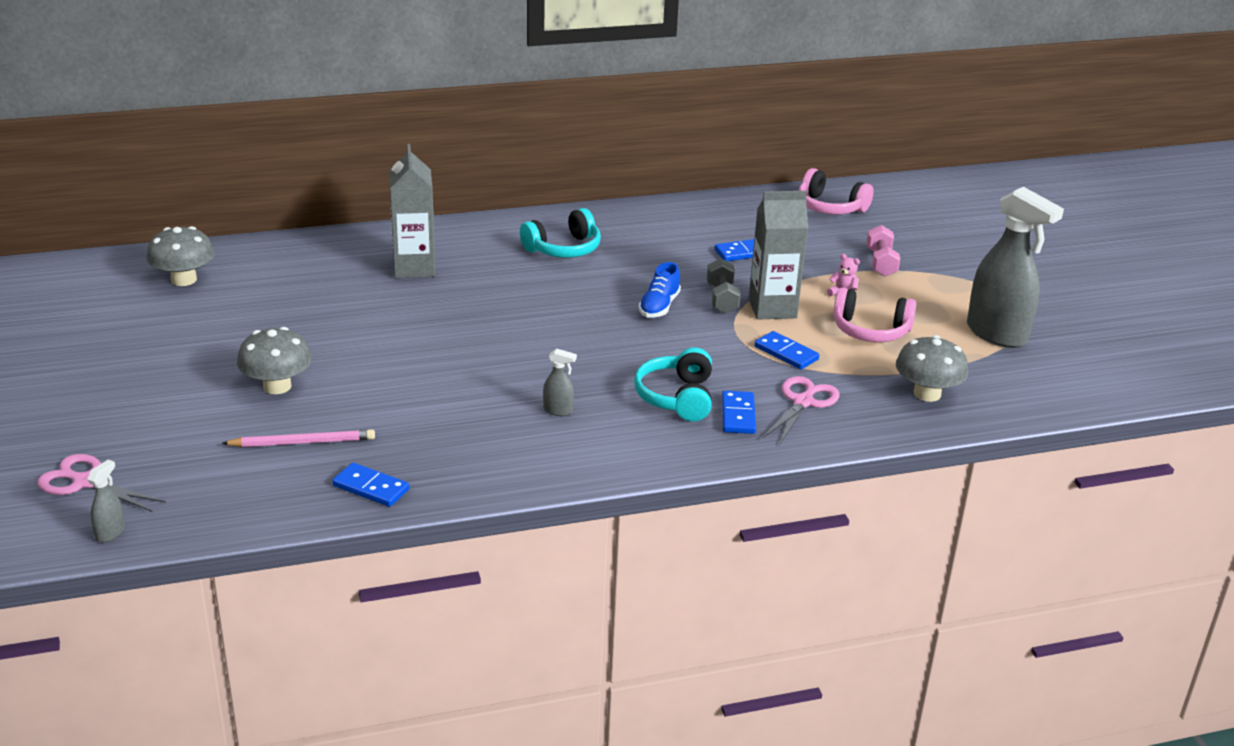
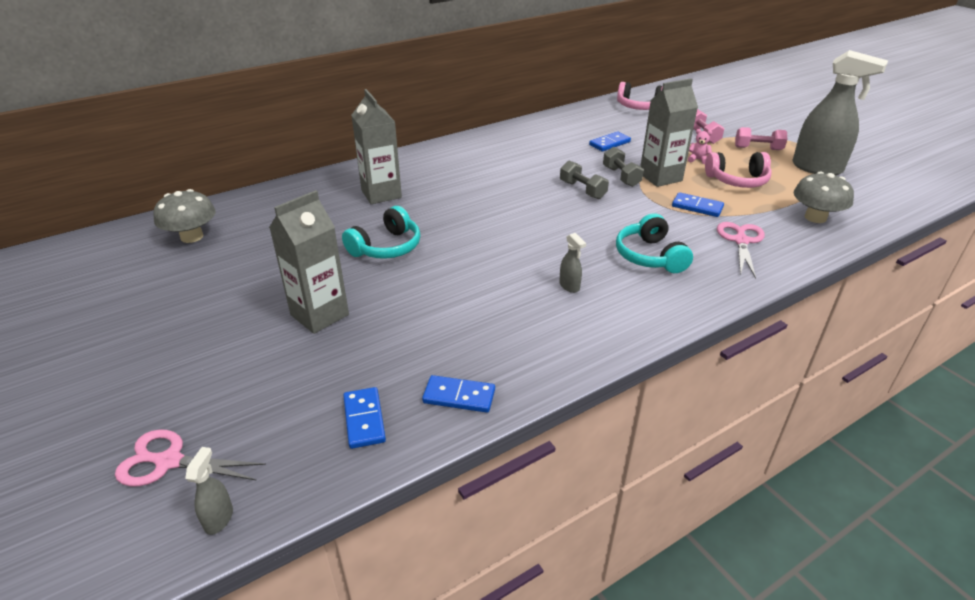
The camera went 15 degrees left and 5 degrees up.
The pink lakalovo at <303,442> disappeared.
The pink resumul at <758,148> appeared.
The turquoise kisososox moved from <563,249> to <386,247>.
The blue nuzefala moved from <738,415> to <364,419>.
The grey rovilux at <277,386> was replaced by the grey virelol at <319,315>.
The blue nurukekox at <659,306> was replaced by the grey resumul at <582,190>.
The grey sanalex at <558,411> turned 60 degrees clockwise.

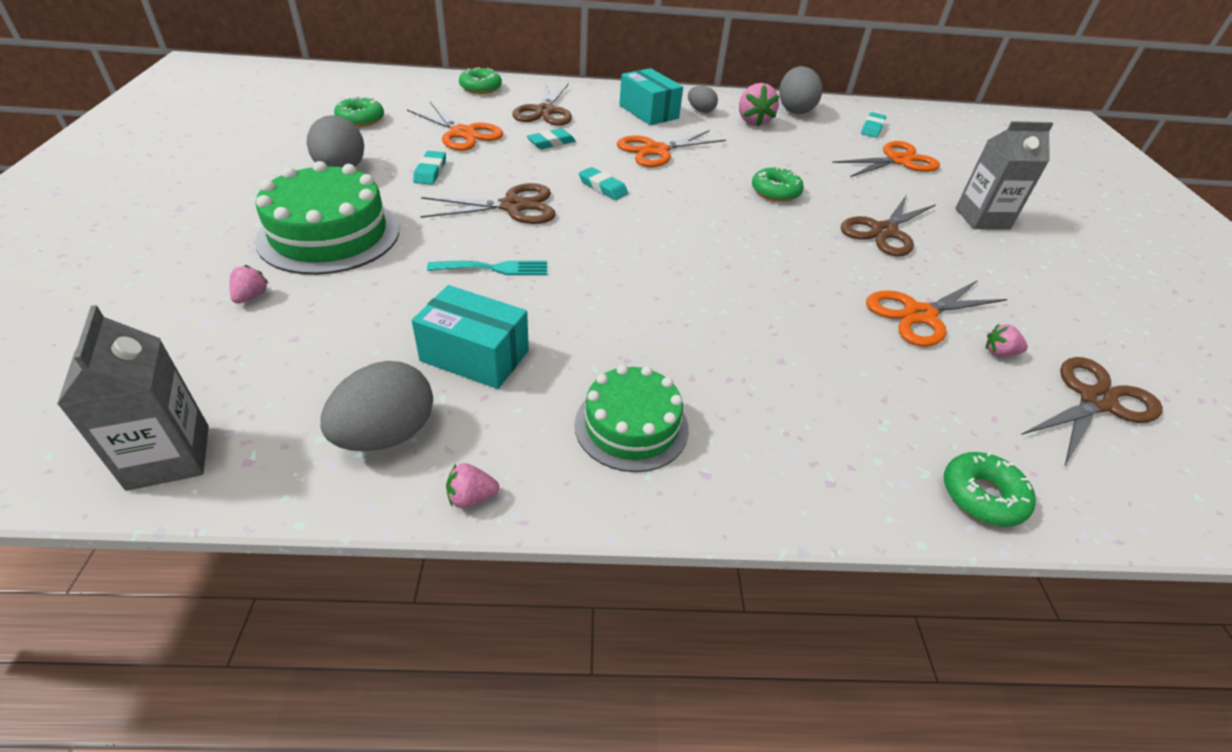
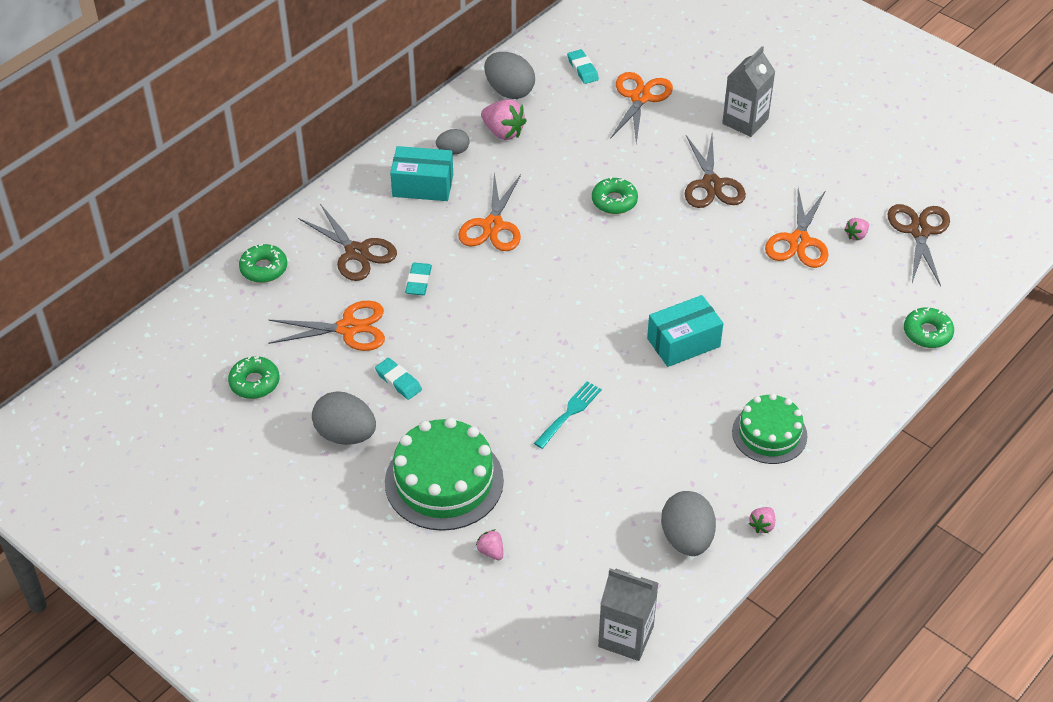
The camera went 45 degrees left and 5 degrees up.
The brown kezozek at <513,206> disappeared.
The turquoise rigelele at <603,187> disappeared.
The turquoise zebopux moved from <474,356> to <683,342>.

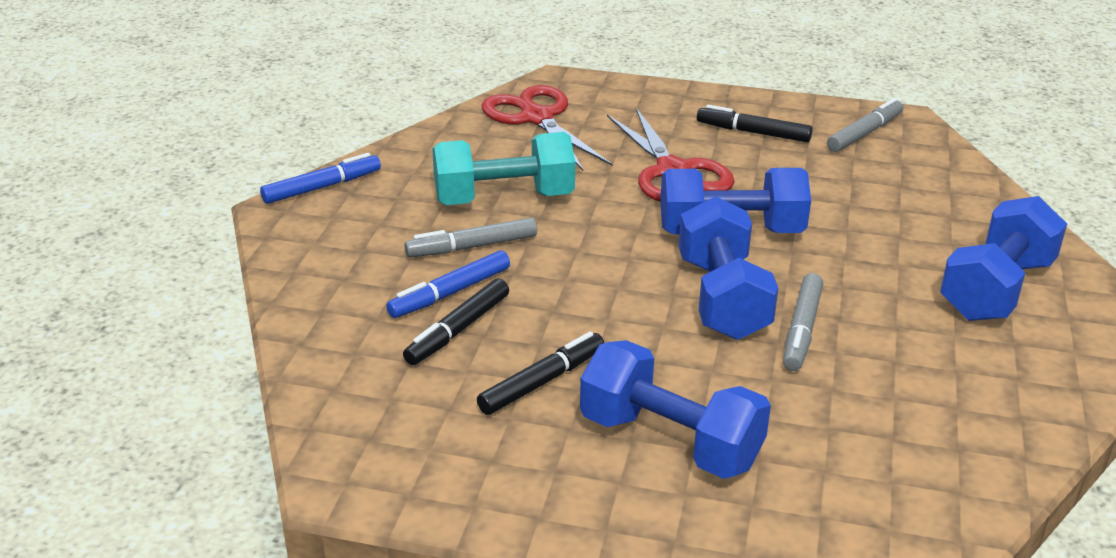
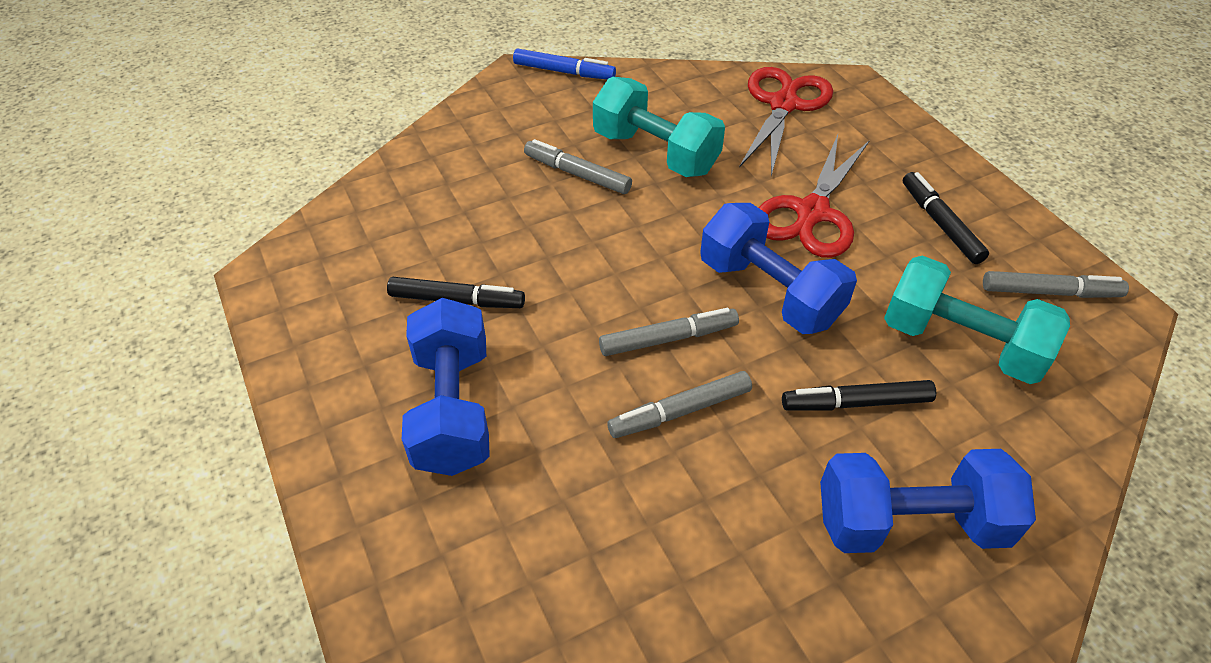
The camera went 50 degrees right and 15 degrees up.
The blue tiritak at <450,293> disappeared.
The turquoise resumul at <961,343> appeared.
The black tiritak moved from <458,330> to <856,403>.
The blue resumul at <722,298> was replaced by the grey tiritak at <668,339>.

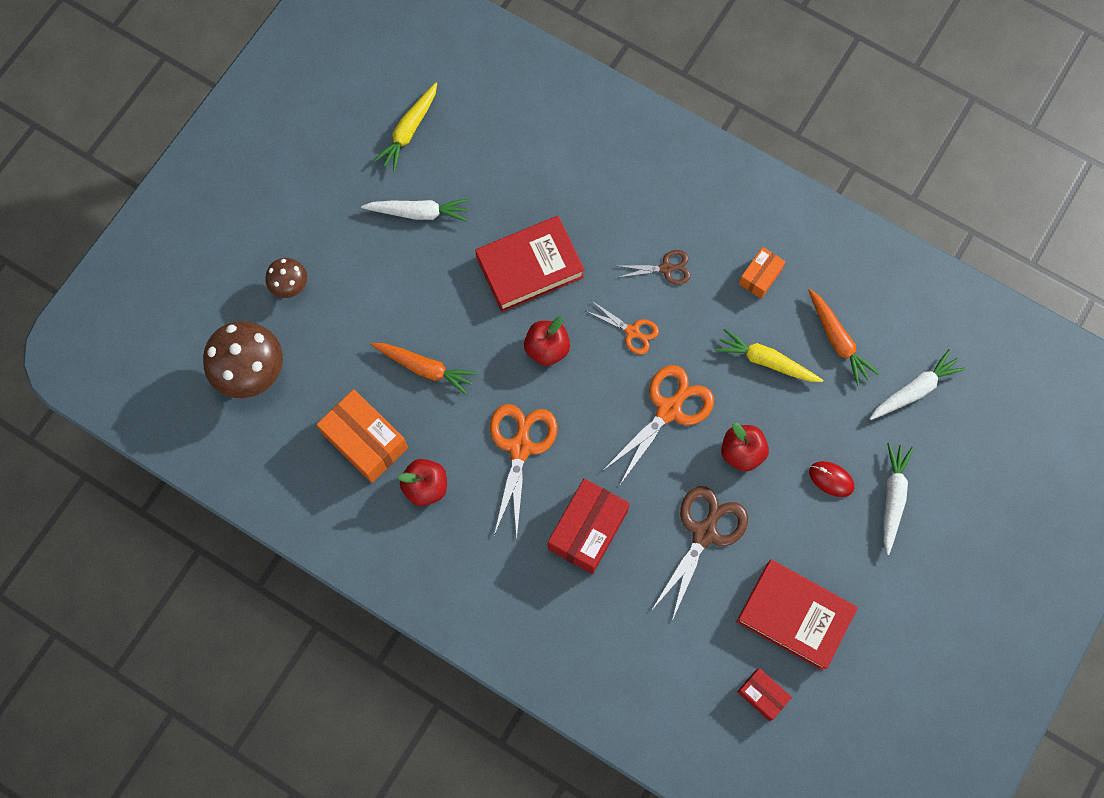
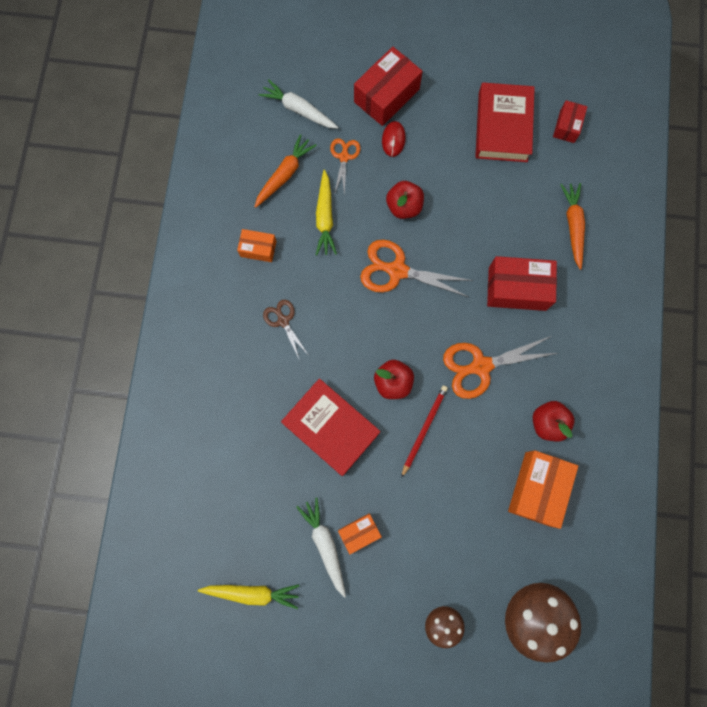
The camera went 115 degrees left and 5 degrees up.
The brown kezozek at <704,533> disappeared.
The orange zebopux at <359,532> appeared.
The red lakalovo at <424,429> appeared.
The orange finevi moved from <424,368> to <573,226>.
The orange kezozek moved from <632,332> to <344,157>.
The white finevi at <892,498> was replaced by the red zebopux at <386,96>.

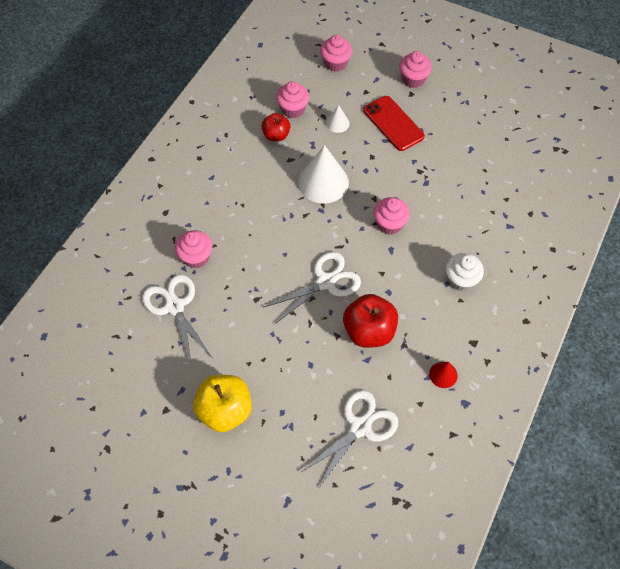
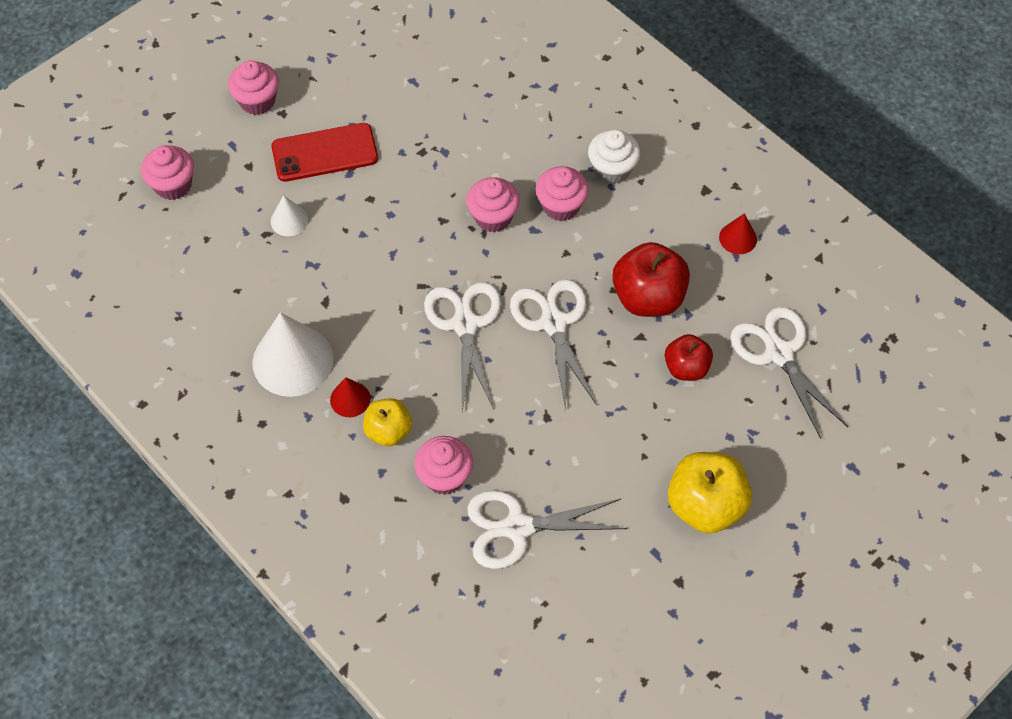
The camera went 70 degrees left and 0 degrees up.
The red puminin at <350,399> appeared.
The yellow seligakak at <388,431> appeared.
The white kezozek at <465,324> appeared.
The red seligakak moved from <276,135> to <686,368>.
The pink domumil moved from <293,109> to <561,206>.
The white puminin moved from <323,182> to <292,360>.

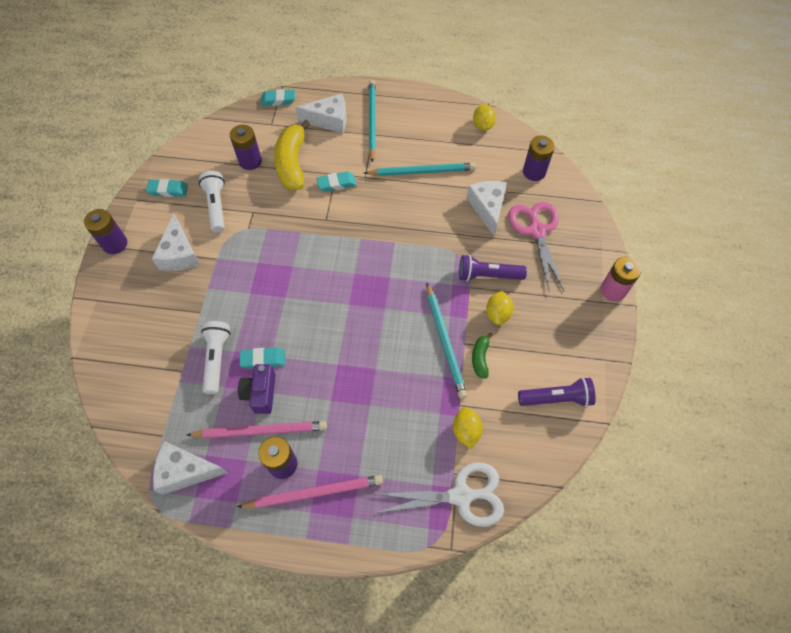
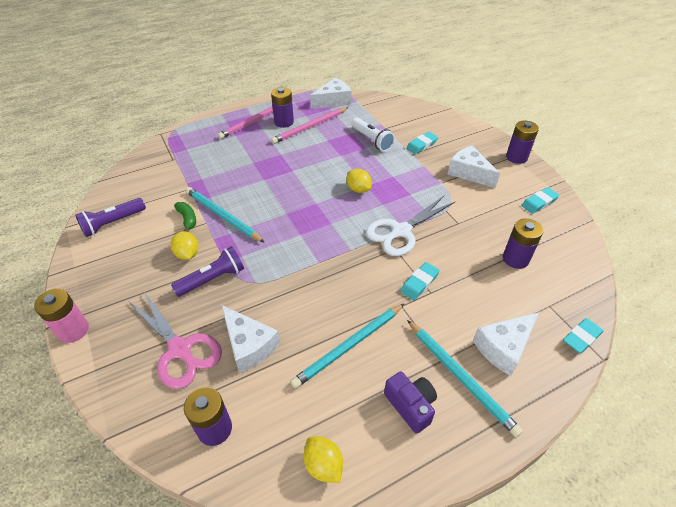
The camera went 145 degrees right and 15 degrees down.
The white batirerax at <216,206> disappeared.
The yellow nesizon at <292,164> disappeared.
The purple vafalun moved from <260,393> to <410,405>.
The turquoise rigelele moved from <263,359> to <421,145>.
The white kezozek moved from <461,496> to <401,231>.
The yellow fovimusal moved from <466,431> to <358,189>.

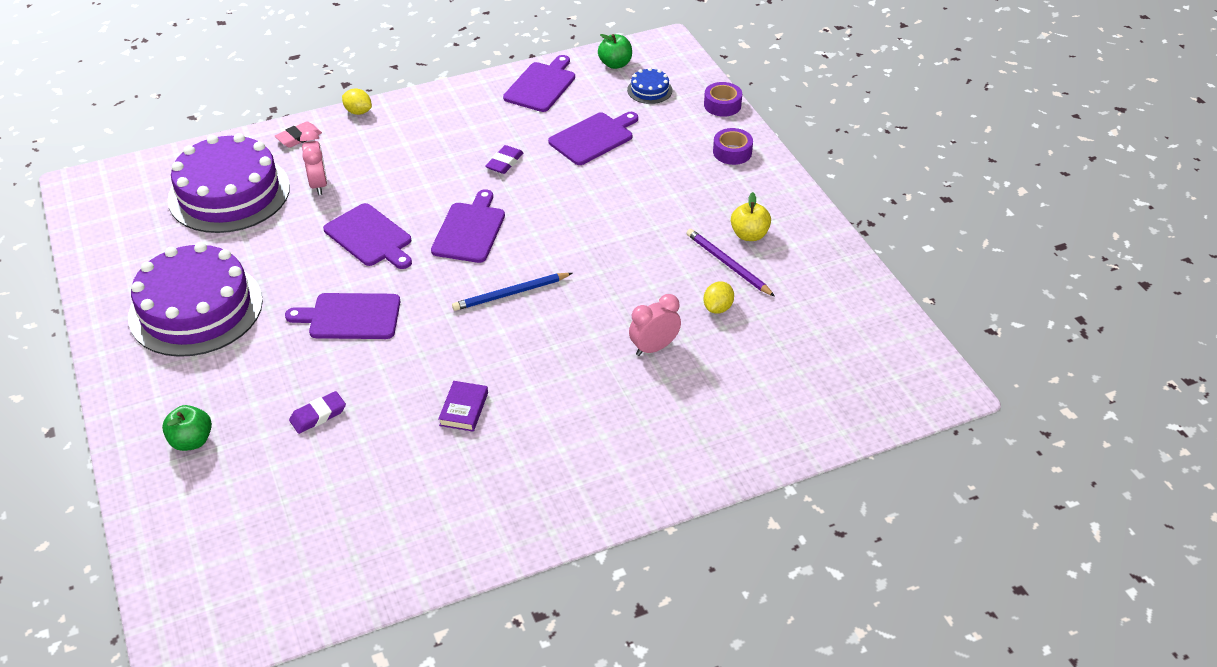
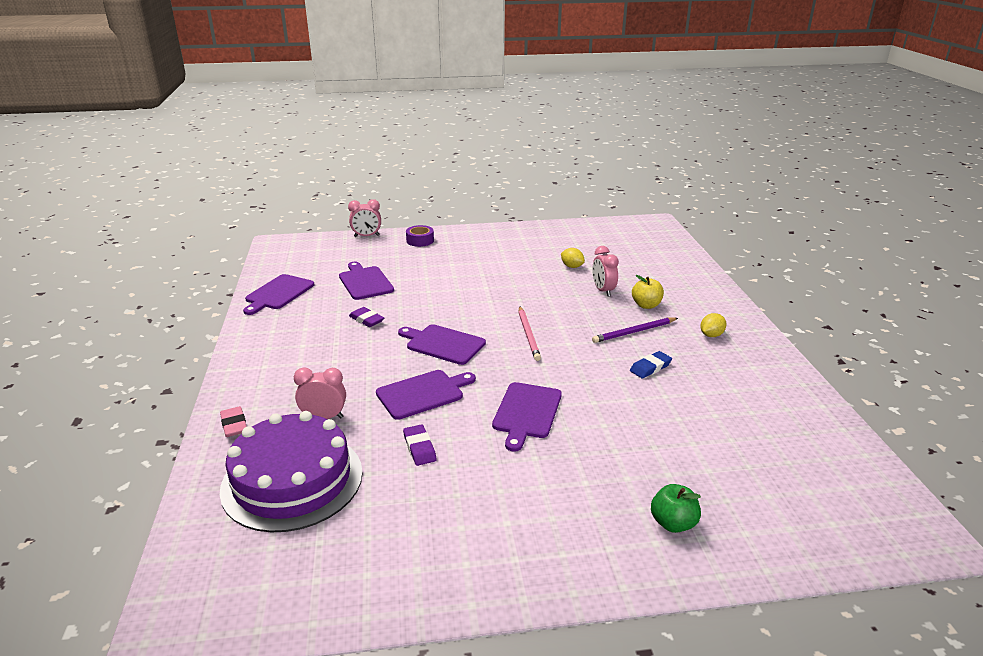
The camera went 75 degrees left and 15 degrees down.
The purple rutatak at <196,308> disappeared.
The green seligakak at <615,64> disappeared.
The blue rutatak at <649,90> disappeared.
The purple rigelele moved from <318,415> to <419,448>.
The yellow fovimusal moved from <358,112> to <711,335>.
The purple lakalovo moved from <728,264> to <634,332>.
The yellow seligakak moved from <749,235> to <646,305>.
The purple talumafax at <464,409> was replaced by the blue rigelele at <650,367>.
The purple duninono at <722,105> was replaced by the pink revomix at <366,236>.
The blue lakalovo at <511,294> became the pink lakalovo at <528,334>.
The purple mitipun at <541,85> turned 105 degrees counterclockwise.

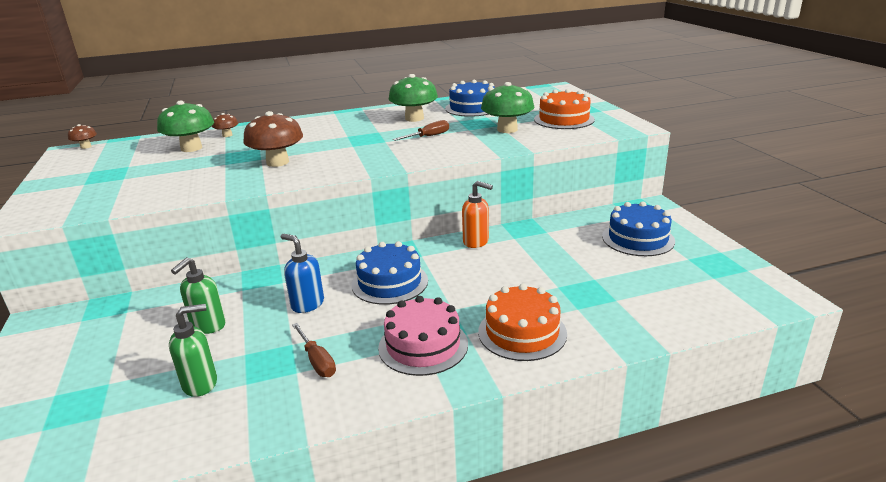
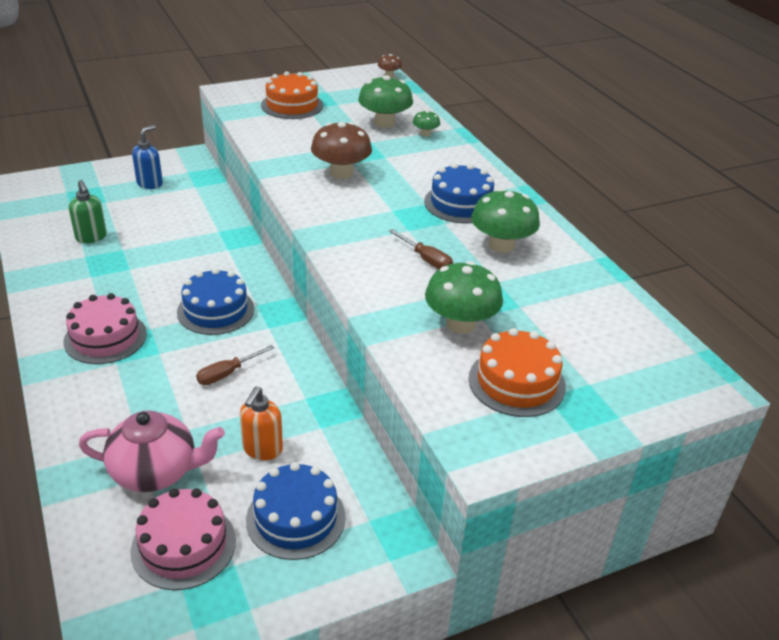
The camera went 80 degrees right and 10 degrees up.
The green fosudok at <208,326> disappeared.
The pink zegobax at <156,471> appeared.
The pink rutatak at <183,545> appeared.
The blue fosudok moved from <307,304> to <150,183>.
The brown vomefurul moved from <317,361> to <227,373>.
The blue rutatak moved from <472,108> to <460,203>.
The orange fosudok moved from <476,242> to <262,449>.
The orange rutatak moved from <522,332> to <292,105>.
The brown rovilux at <227,135> became the green rovilux at <425,134>.

